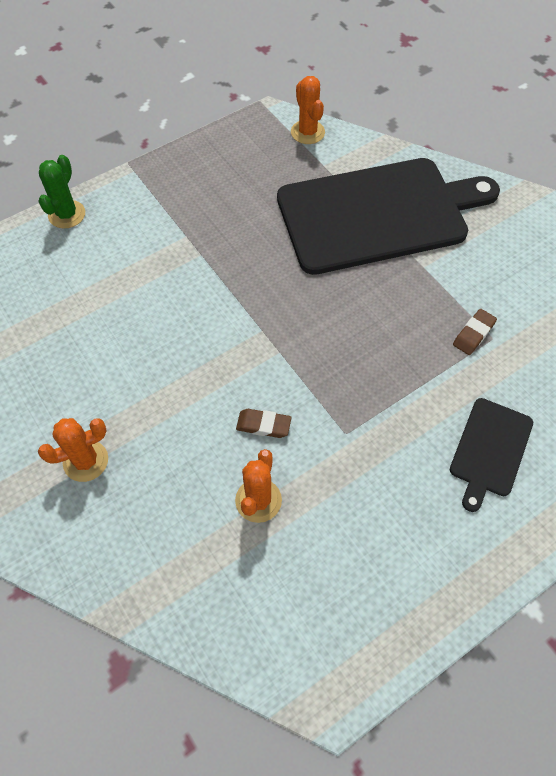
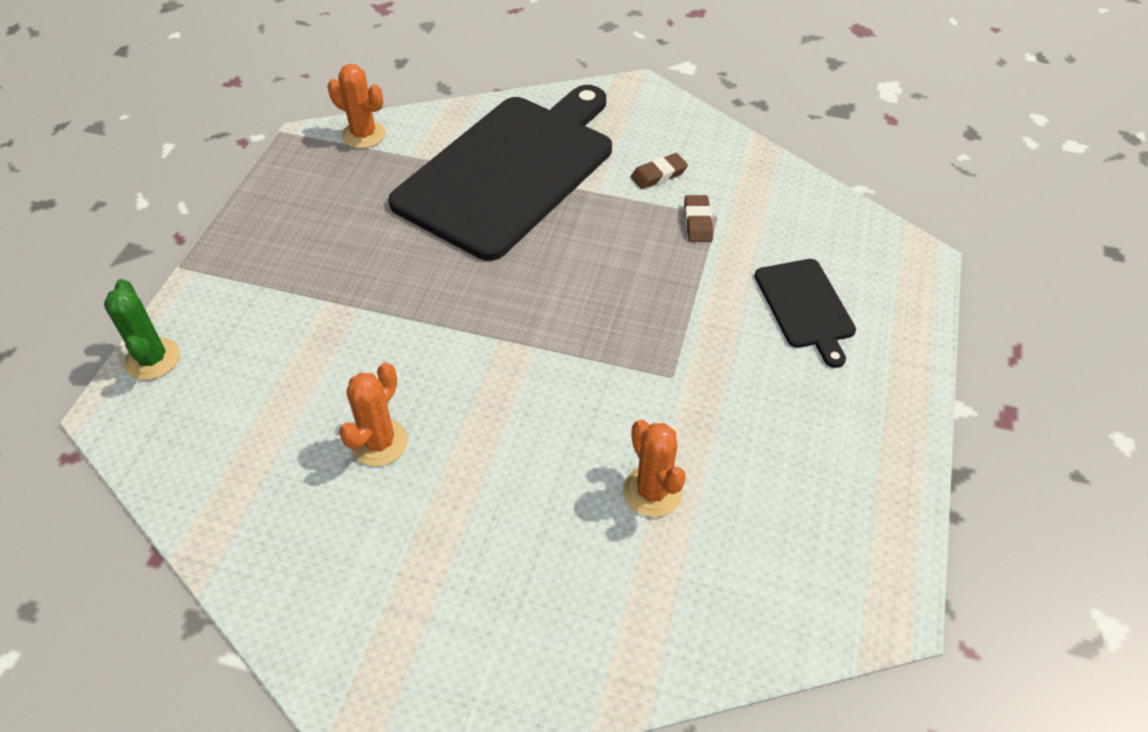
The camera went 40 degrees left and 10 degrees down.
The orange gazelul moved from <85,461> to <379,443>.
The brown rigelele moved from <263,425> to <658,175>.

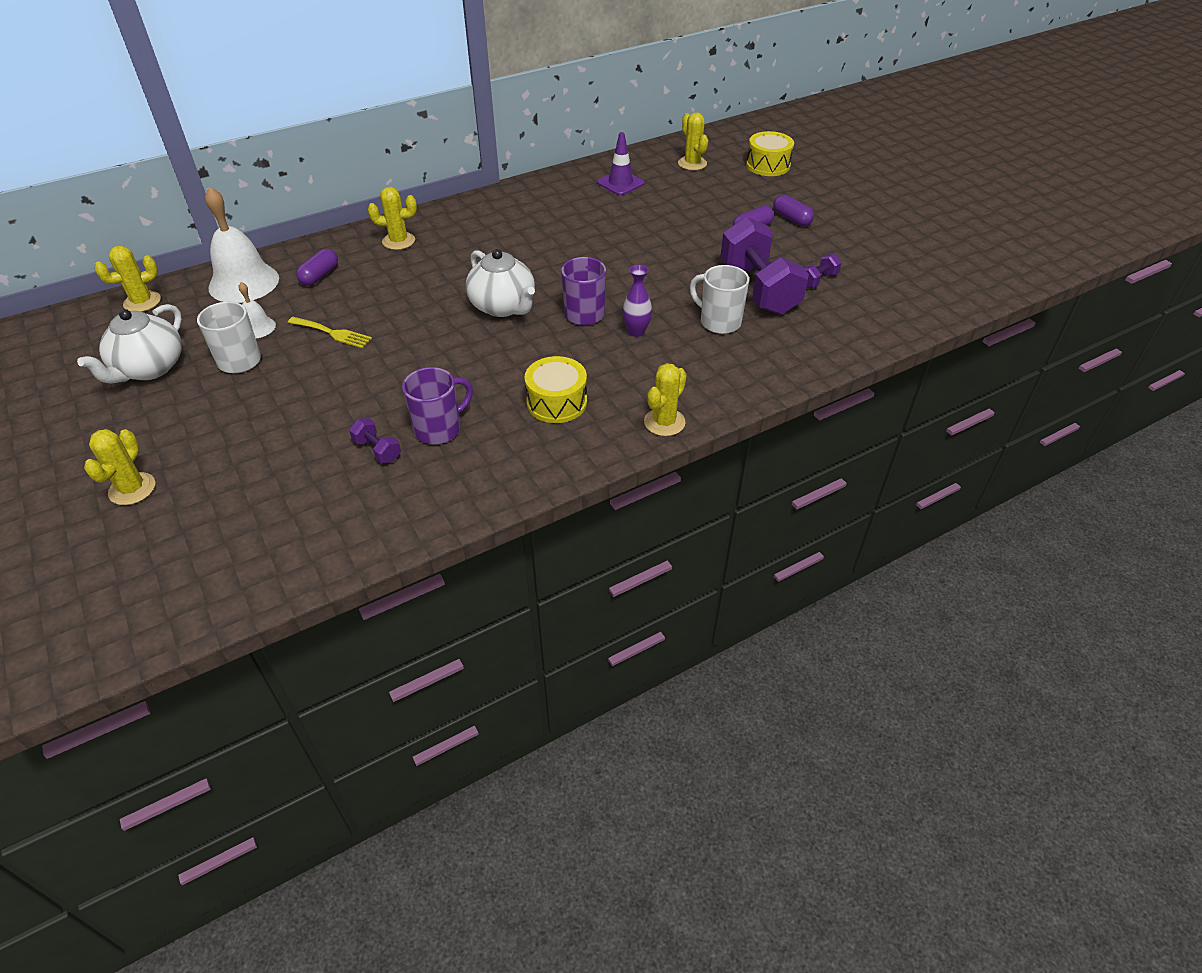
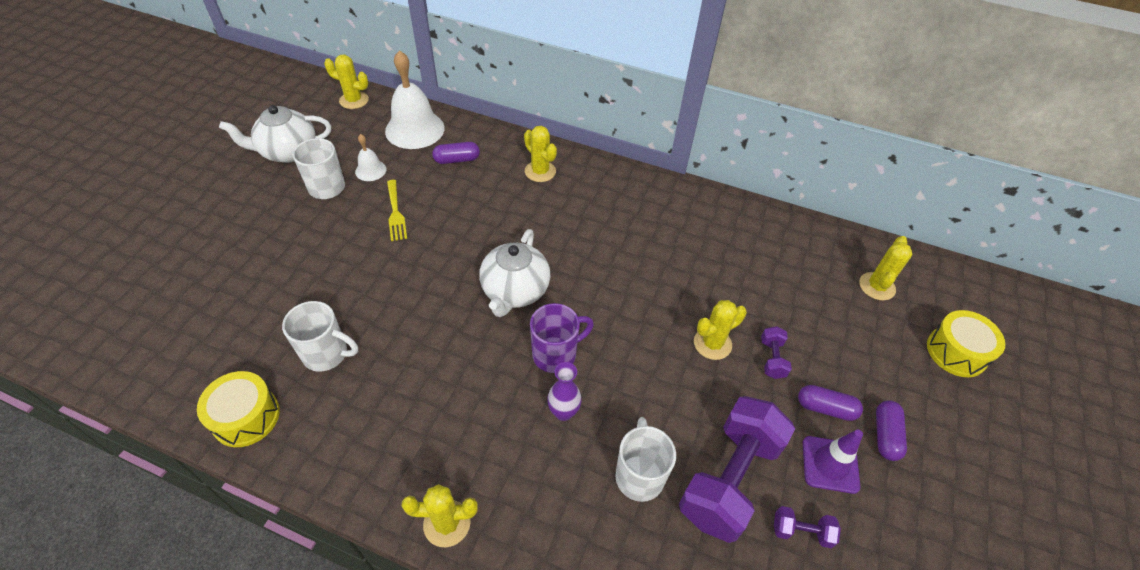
The camera went 50 degrees right and 5 degrees up.
The yellow gazelul moved from <132,489> to <712,343>.
The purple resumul moved from <377,450> to <772,359>.
The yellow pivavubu moved from <556,402> to <246,417>.
The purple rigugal moved from <620,183> to <830,464>.
The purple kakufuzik at <439,429> became the white kakufuzik at <327,354>.

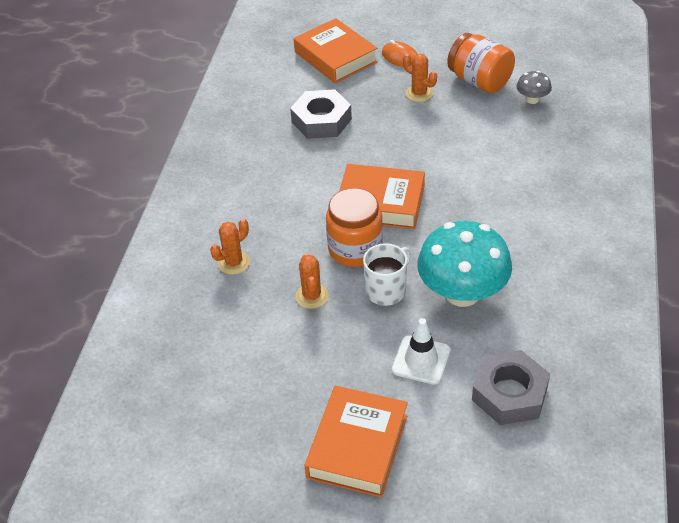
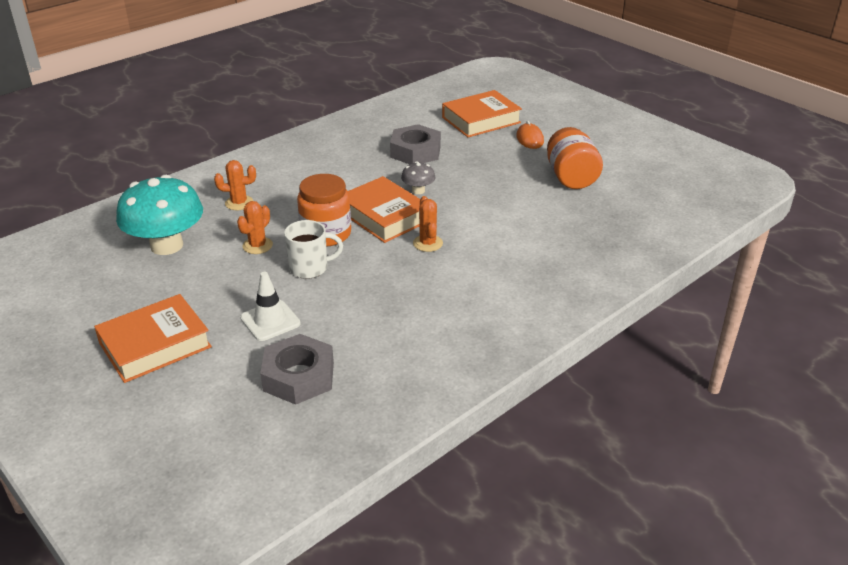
The camera went 35 degrees right and 10 degrees down.
The orange gazelul moved from <419,93> to <428,243>.
The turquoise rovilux moved from <462,293> to <167,245>.
The grey rovilux moved from <532,99> to <418,190>.
The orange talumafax at <335,57> turned 60 degrees clockwise.

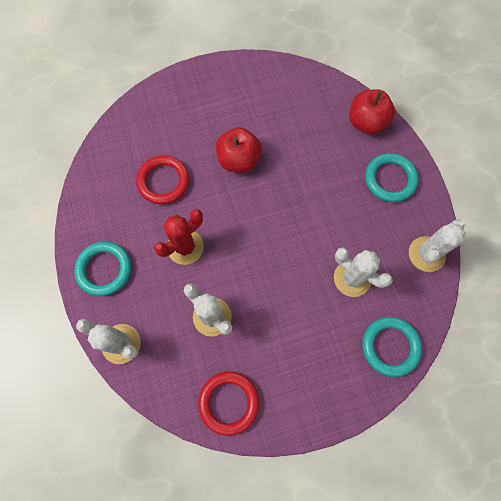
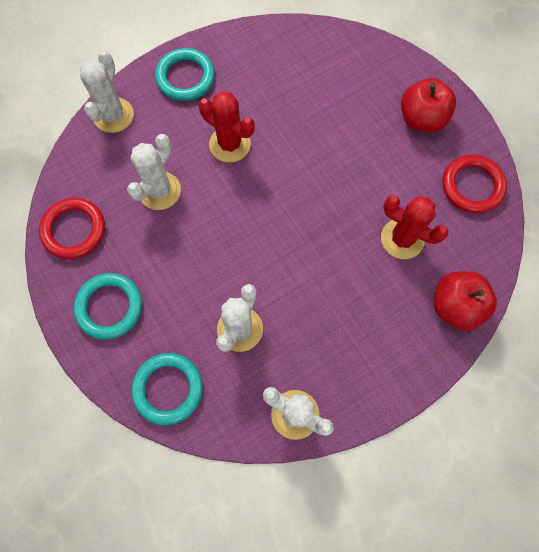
The camera went 75 degrees right and 0 degrees up.
The red gazelul at <402,239> appeared.
The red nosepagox moved from <163,181> to <472,186>.
The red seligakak moved from <238,160> to <421,119>.
The turquoise nosepagox moved from <390,179> to <109,307>.

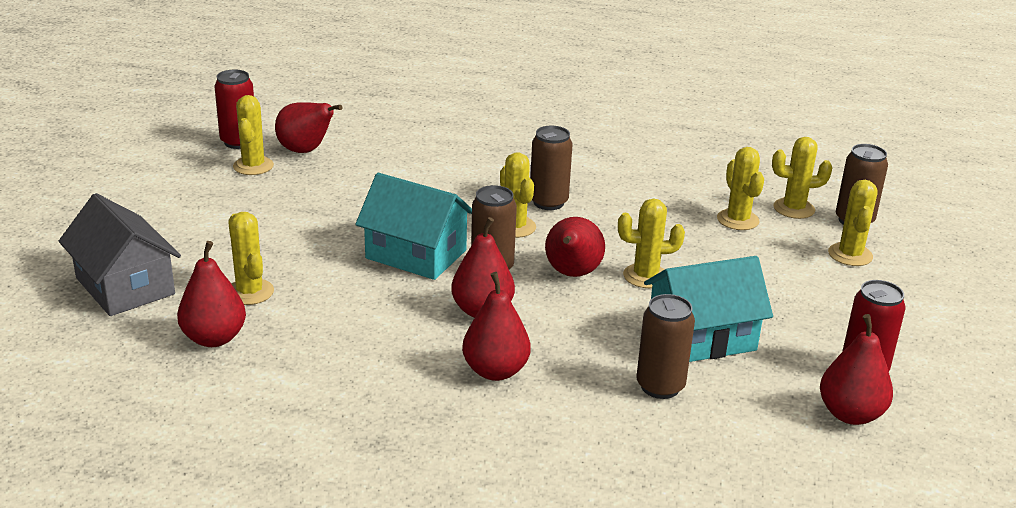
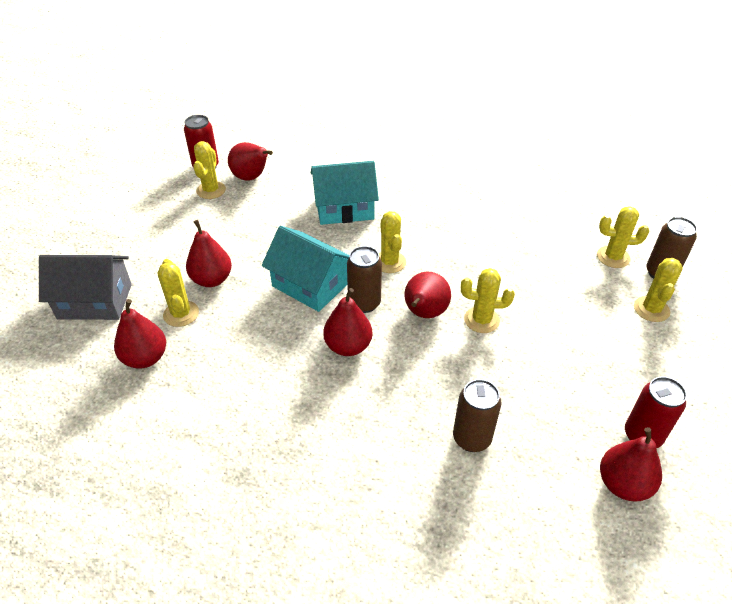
The camera went 10 degrees right and 15 degrees up.
The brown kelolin at <548,202> disappeared.
The yellow gazelul at <738,220> disappeared.
The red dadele moved from <495,371> to <212,279>.
The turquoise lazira moved from <701,337> to <344,208>.
The grey lazira at <125,286> turned 60 degrees counterclockwise.

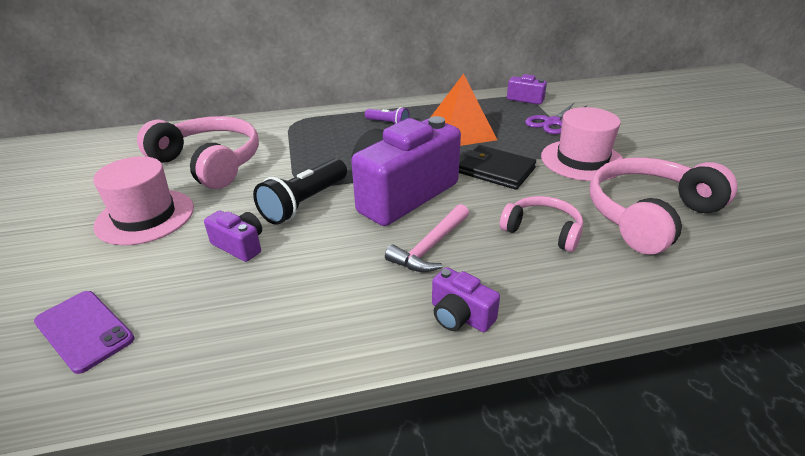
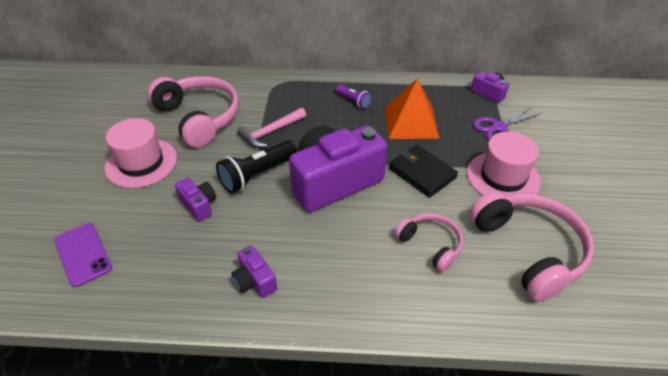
The camera went 15 degrees right and 10 degrees up.
The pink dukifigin moved from <430,247> to <271,132>.
The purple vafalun moved from <460,316> to <254,281>.
The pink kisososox at <649,215> turned 90 degrees clockwise.

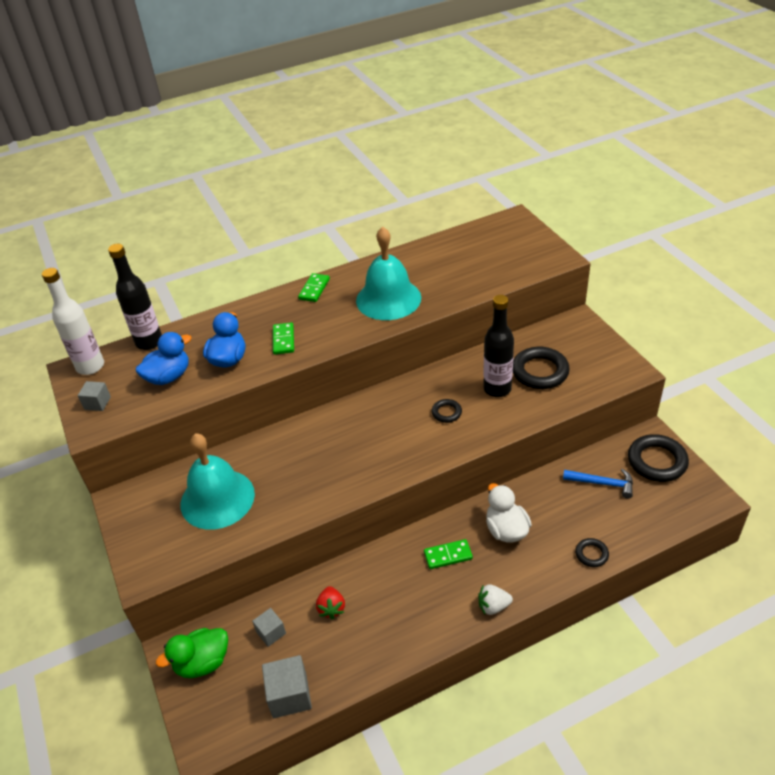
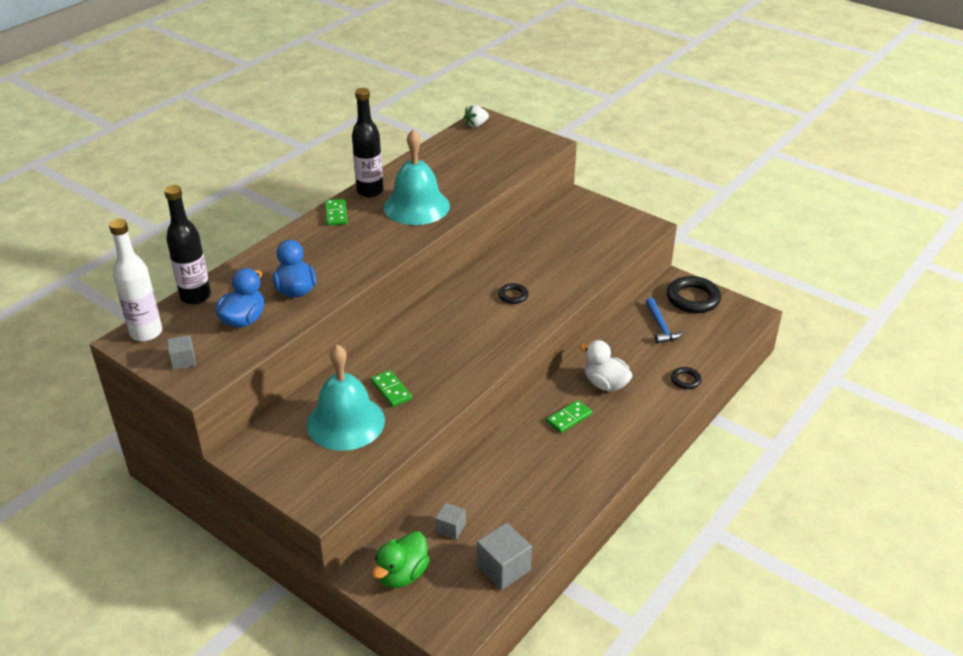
The camera went 30 degrees left and 5 degrees down.
The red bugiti at <331,608> disappeared.
The black nosepagox at <540,372> disappeared.
The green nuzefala moved from <283,340> to <391,390>.
The white bugiti moved from <493,606> to <476,125>.
The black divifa moved from <497,389> to <370,191>.
The blue dukifigin at <602,483> turned 90 degrees clockwise.

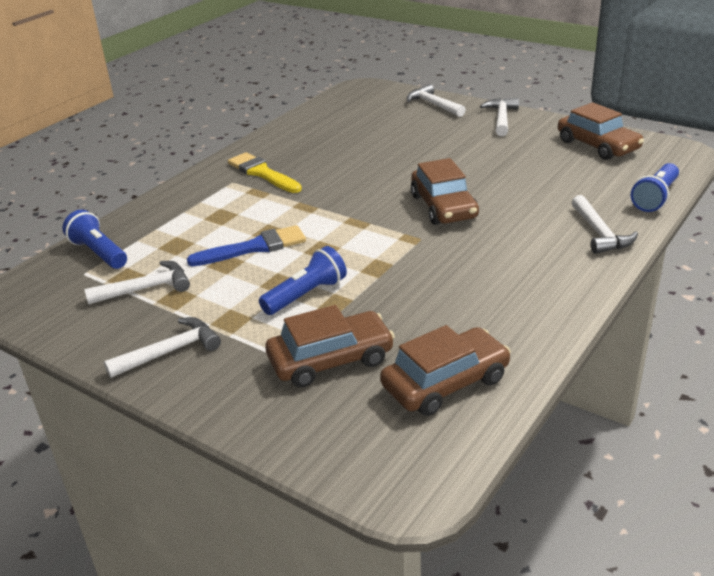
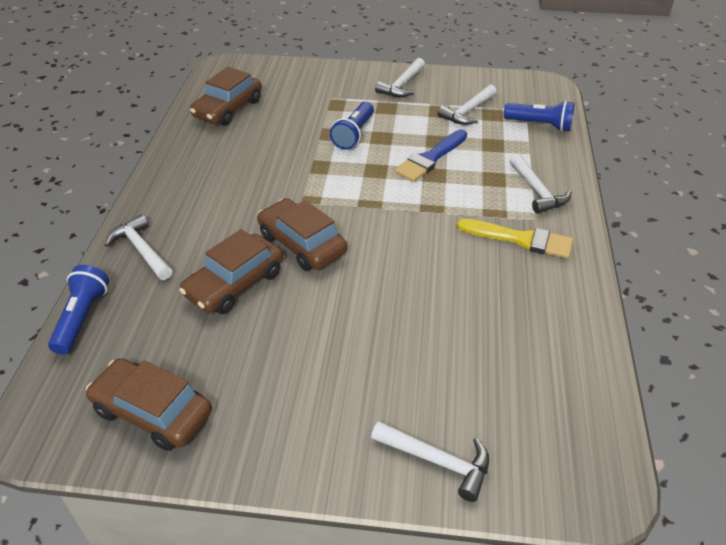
The camera went 150 degrees right and 10 degrees up.
The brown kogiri moved from <330,359> to <235,283>.
The white dukifigin moved from <501,118> to <537,191>.

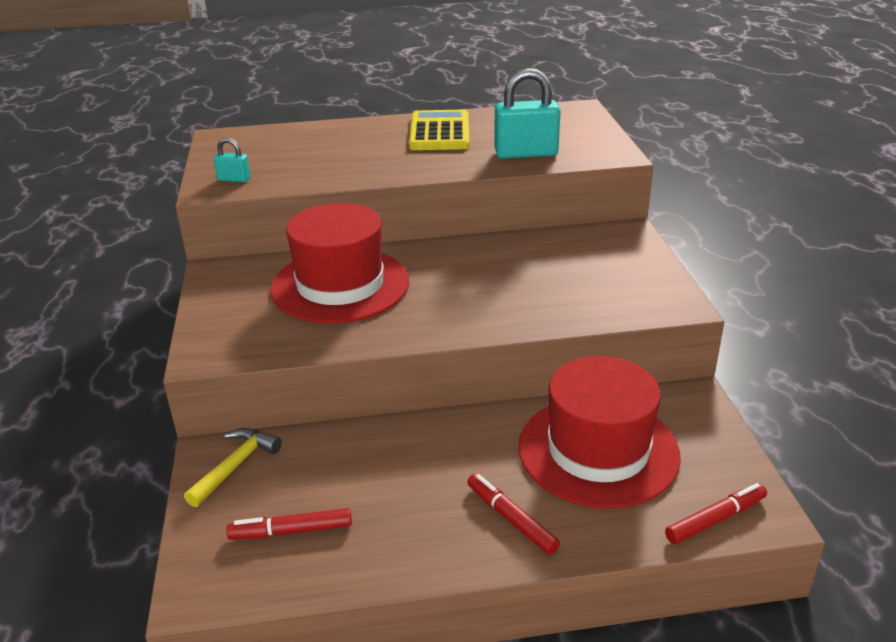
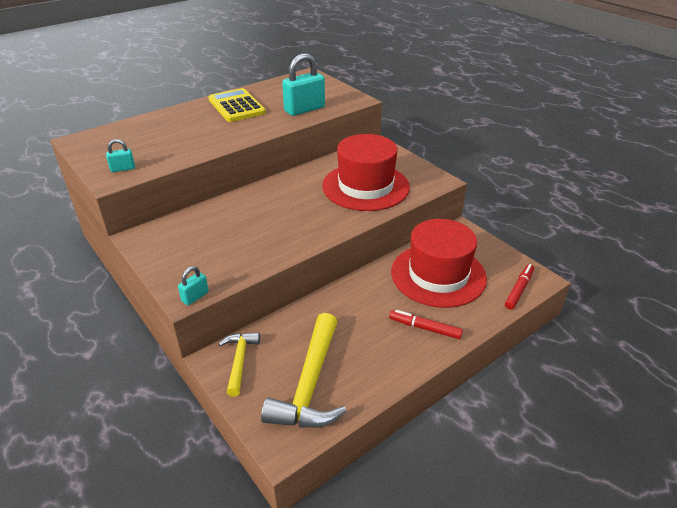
The camera went 30 degrees left and 5 degrees up.
The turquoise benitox at <195,297> appeared.
The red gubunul moved from <340,285> to <365,186>.
The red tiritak at <291,531> was replaced by the yellow dukifigin at <310,385>.

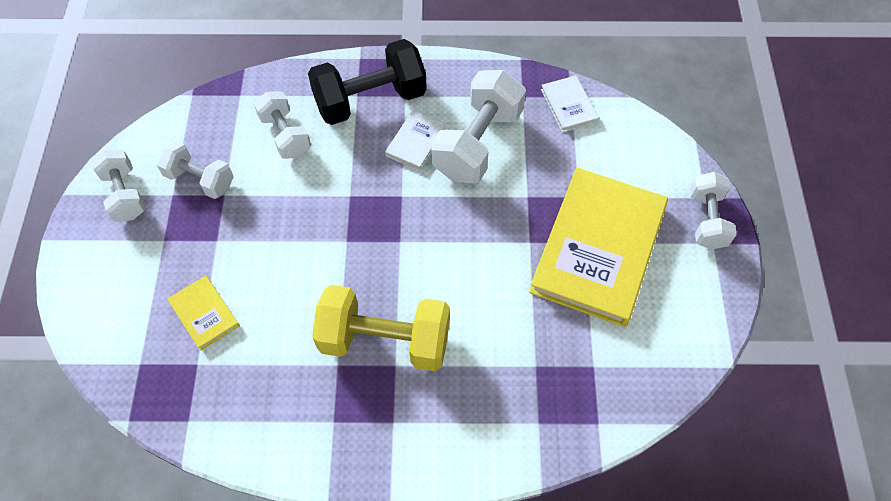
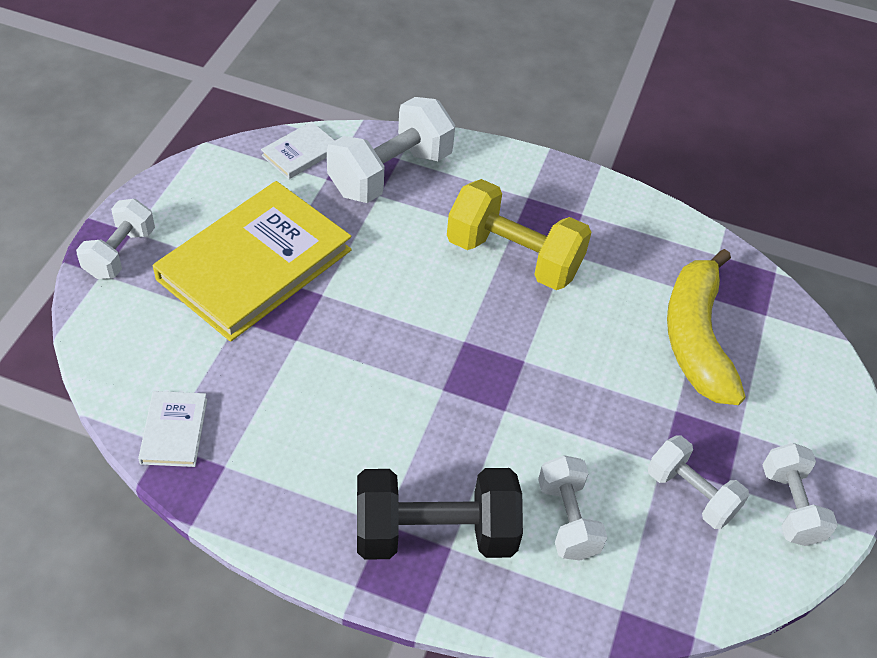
The camera went 165 degrees left and 10 degrees down.
The white talumafax moved from <416,142> to <300,153>.
The white resumul moved from <477,143> to <390,173>.
The yellow talumafax at <204,314> was replaced by the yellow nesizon at <696,338>.

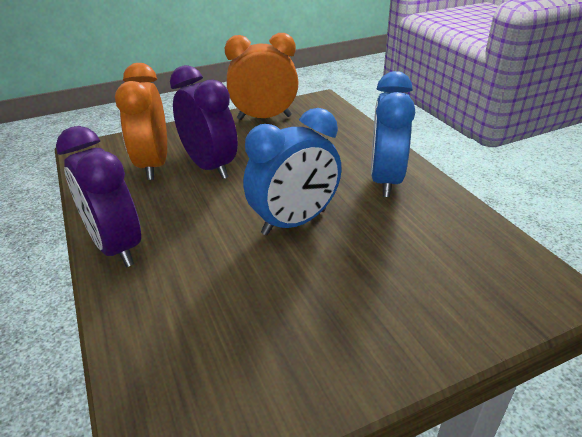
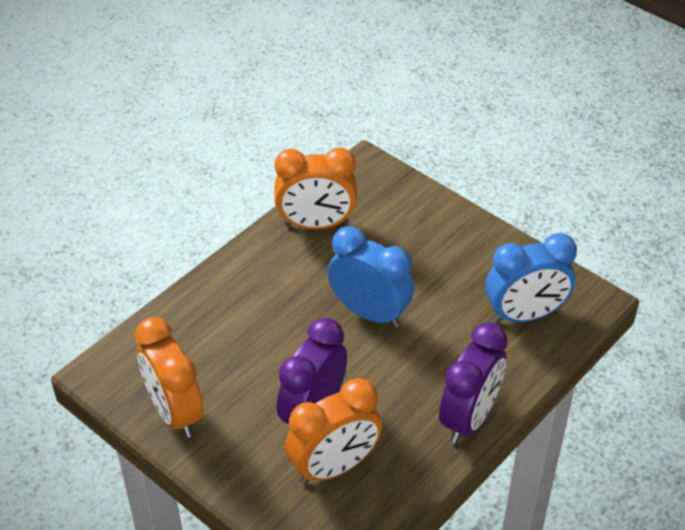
The camera went 115 degrees left and 10 degrees up.
The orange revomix at <316,224> appeared.
The blue revomix moved from <385,180> to <525,315>.

